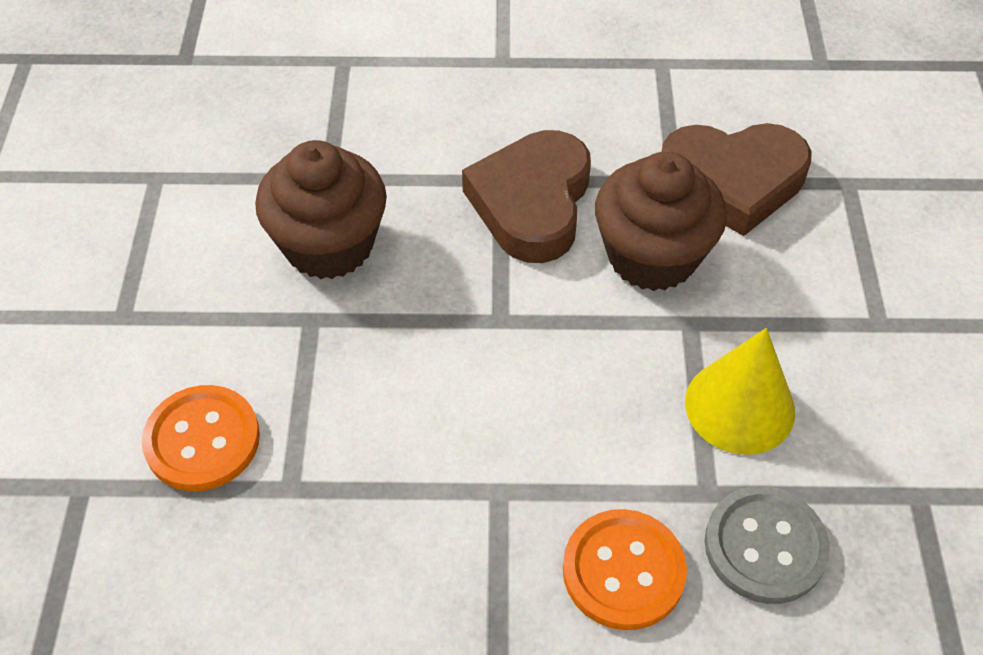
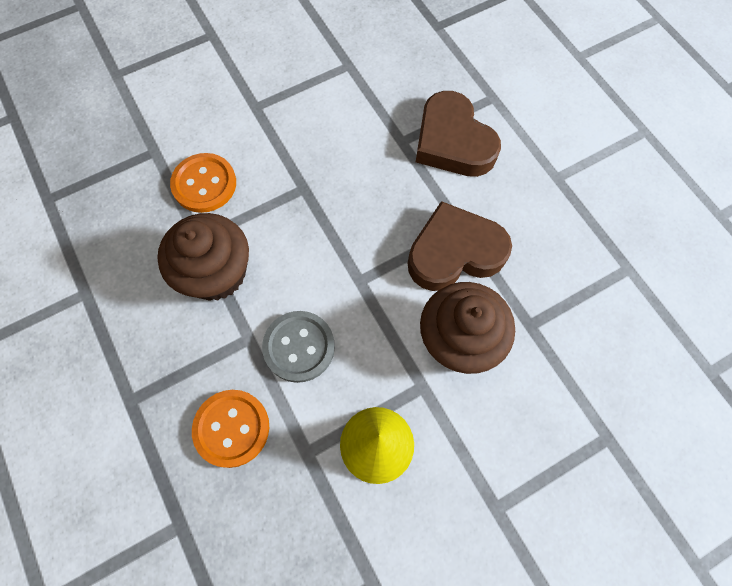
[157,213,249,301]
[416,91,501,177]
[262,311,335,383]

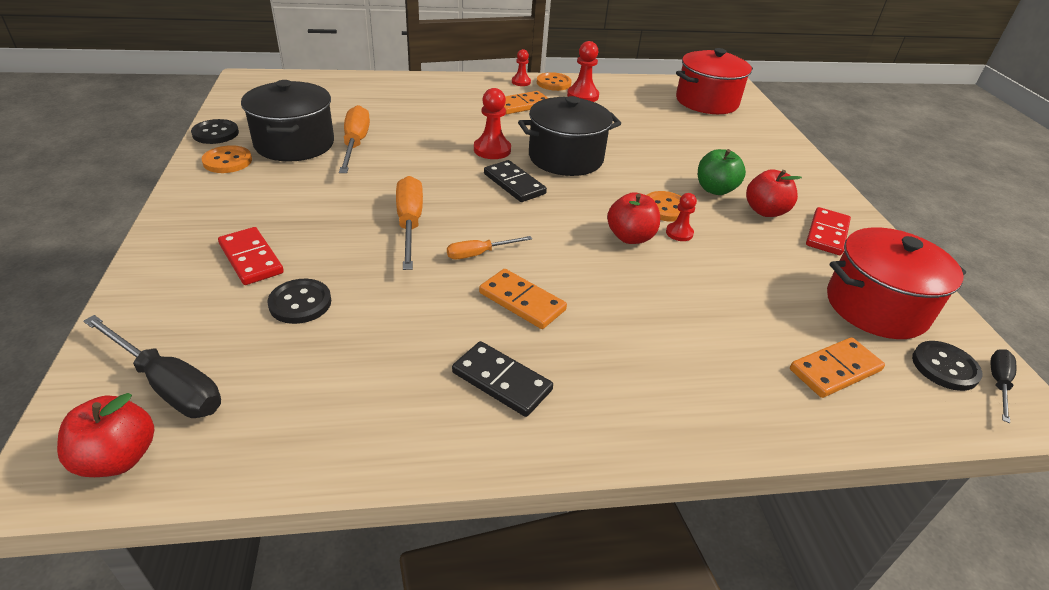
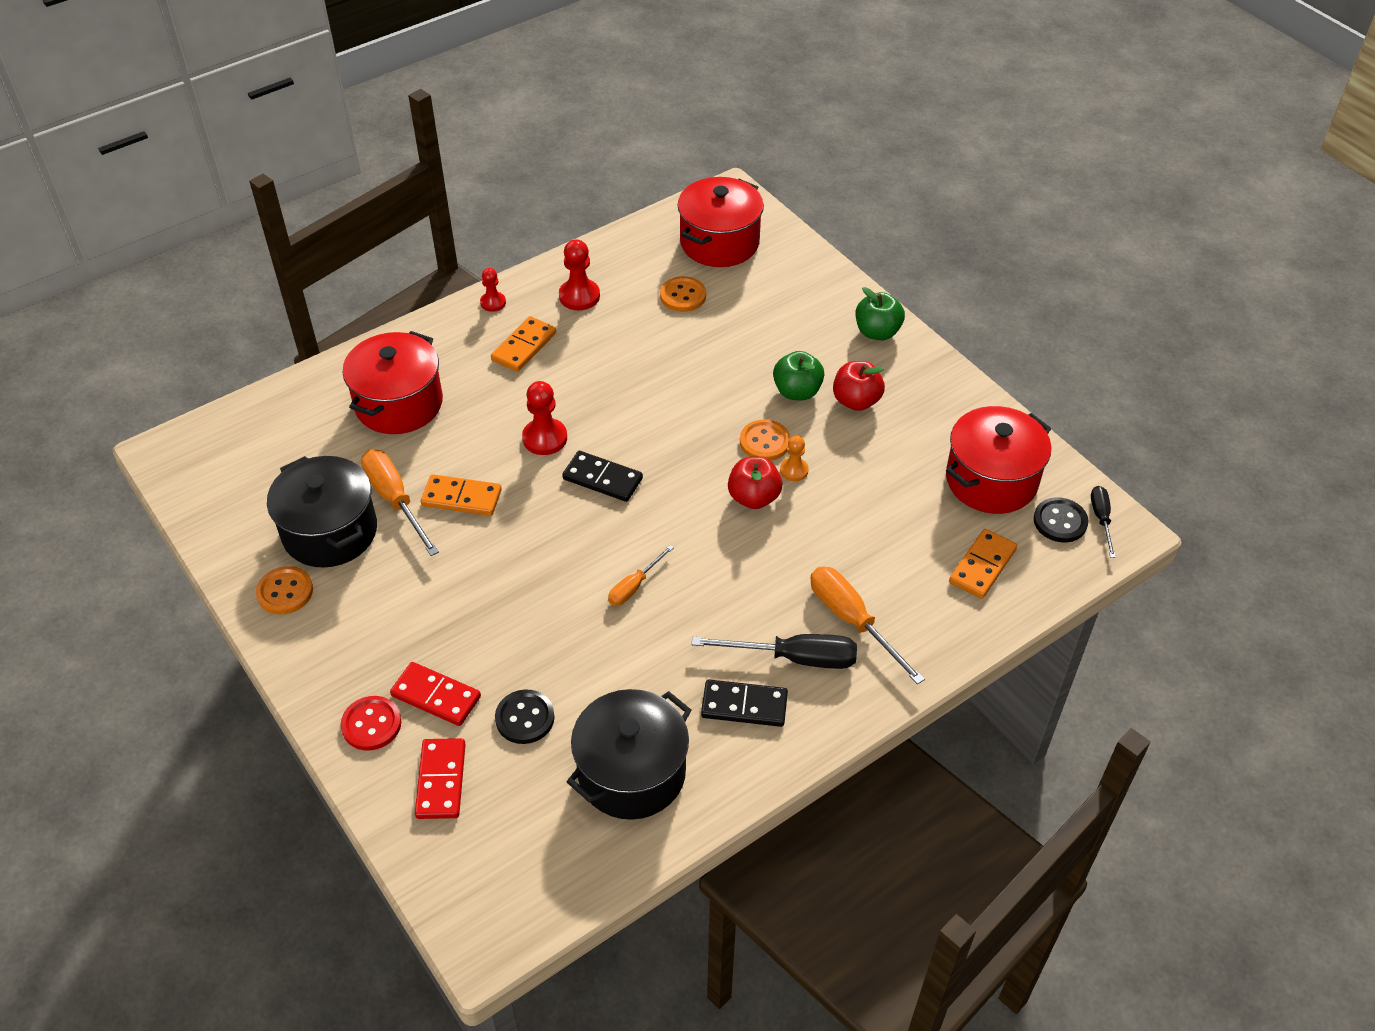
[57,393,154,477] (first image)
[191,119,239,144] (first image)
[341,696,401,750]
[342,331,443,434]
[855,287,905,340]
[692,634,857,669]
[811,566,925,685]
[421,474,502,516]
[567,689,692,820]
[660,276,706,312]
[415,738,466,819]
[780,436,808,481]

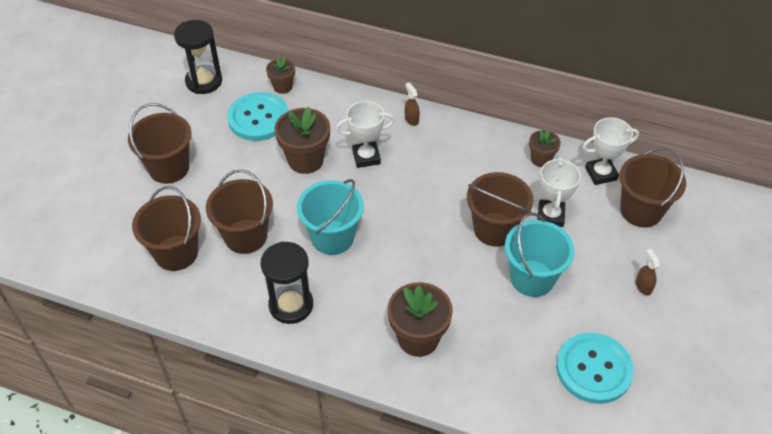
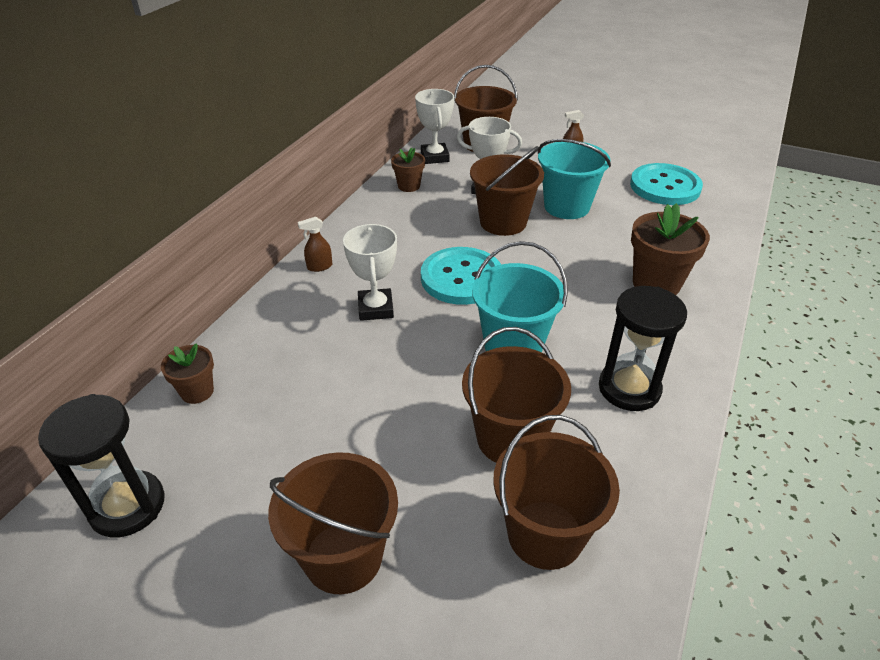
[274,107,330,174] (first image)
[421,247,501,305]

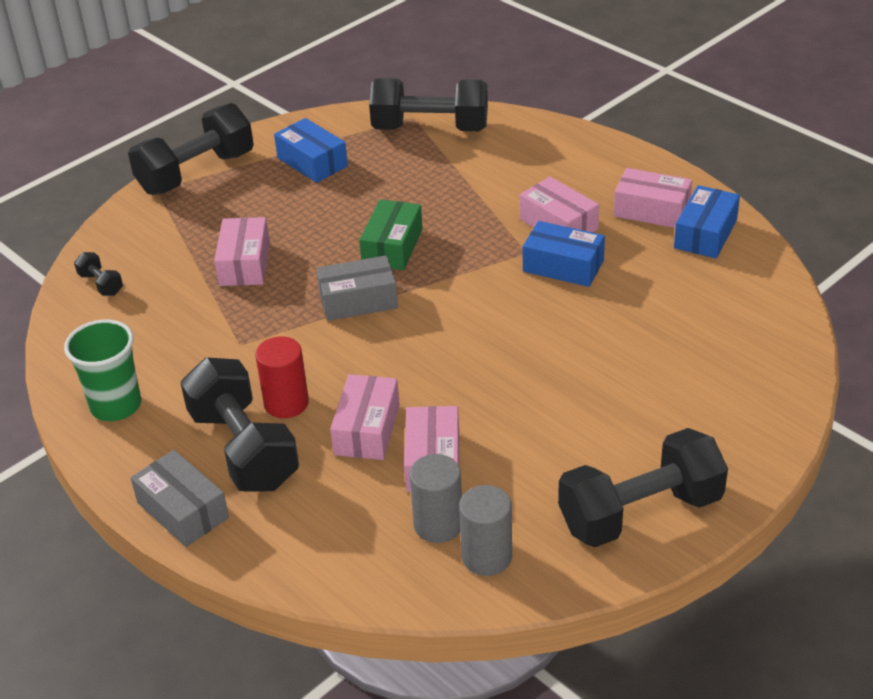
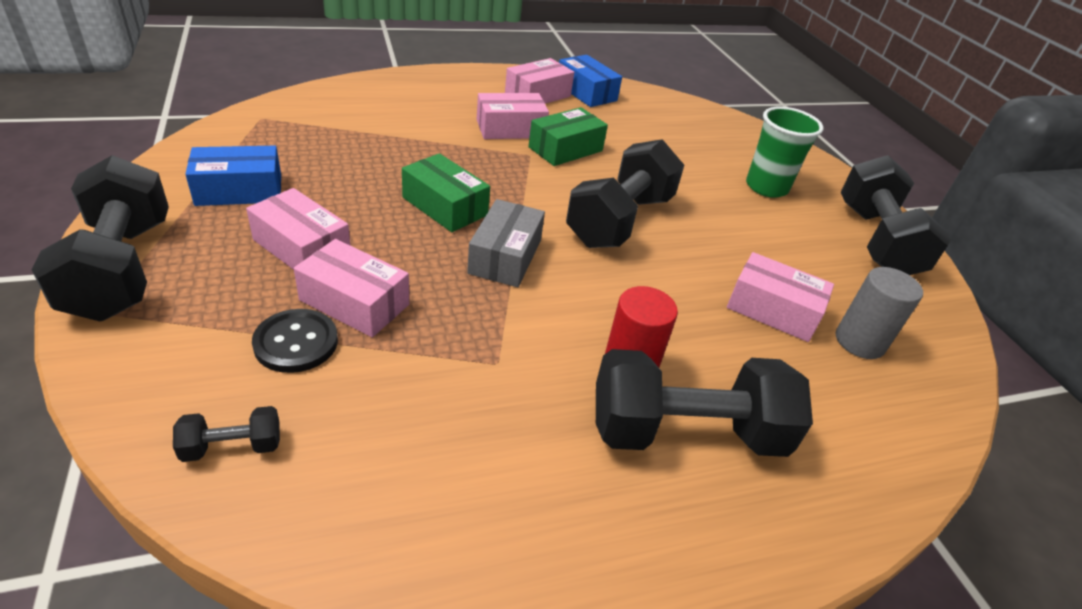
[131,450,229,547] (first image)
[459,485,512,576] (first image)
[252,309,338,373]
[746,106,824,198]
[246,188,350,270]
[566,139,684,248]
[528,107,608,166]

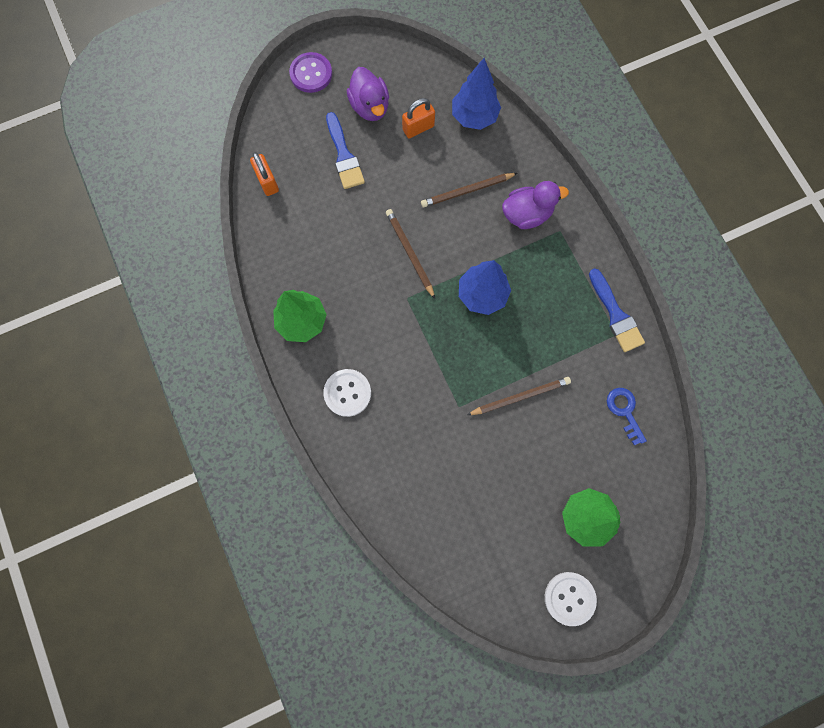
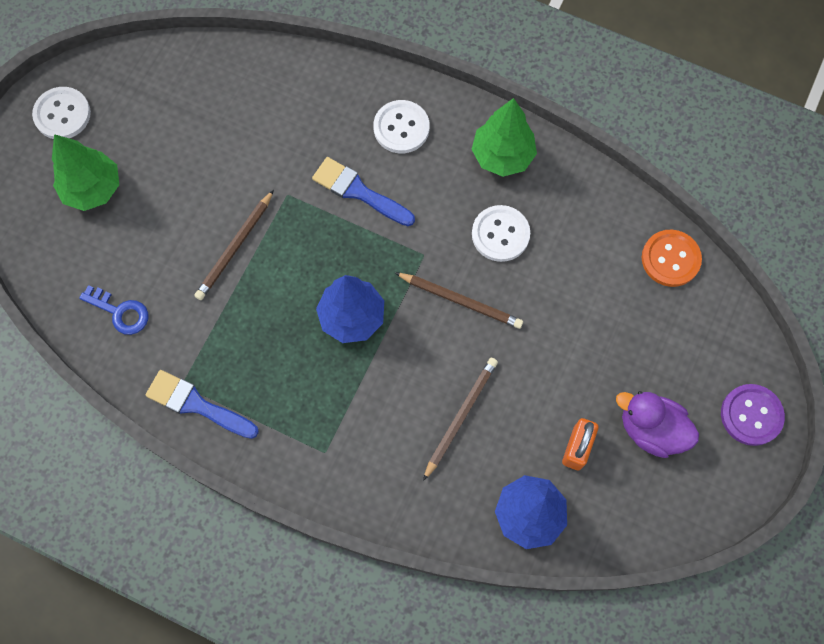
[502,181,569,229] (first image)
[472,205,530,262]
[312,157,415,226]
[642,230,702,287]

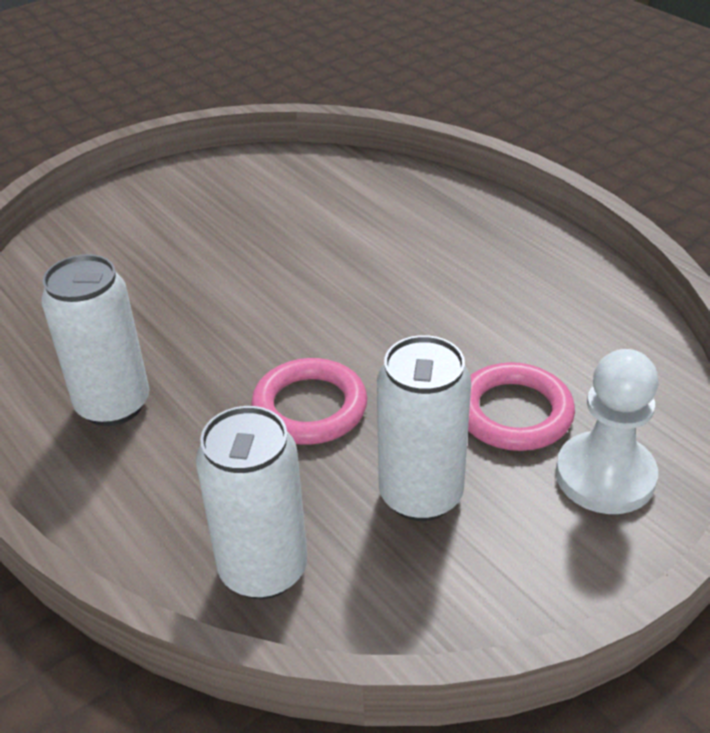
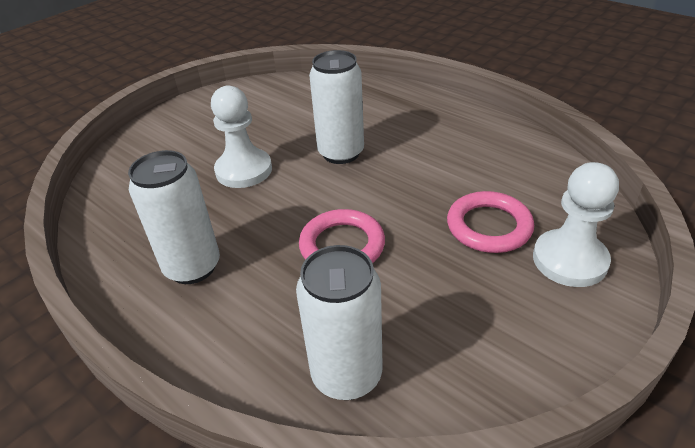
[211,86,272,188]
[309,50,364,164]

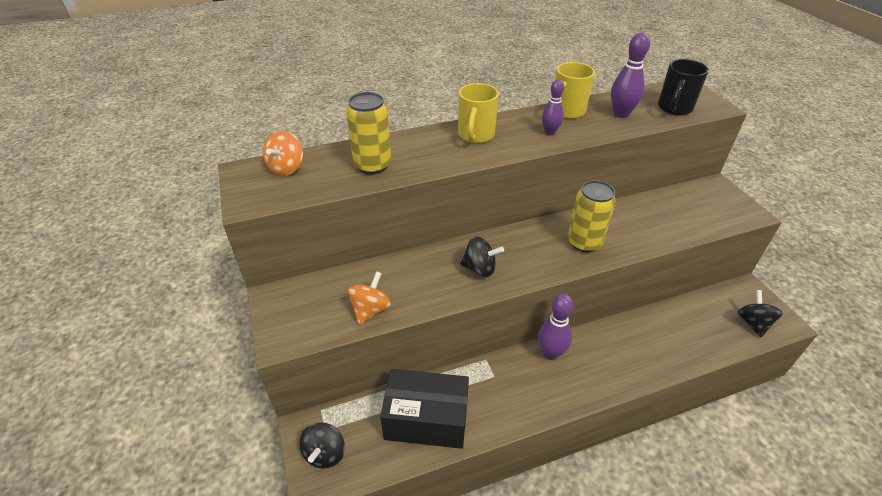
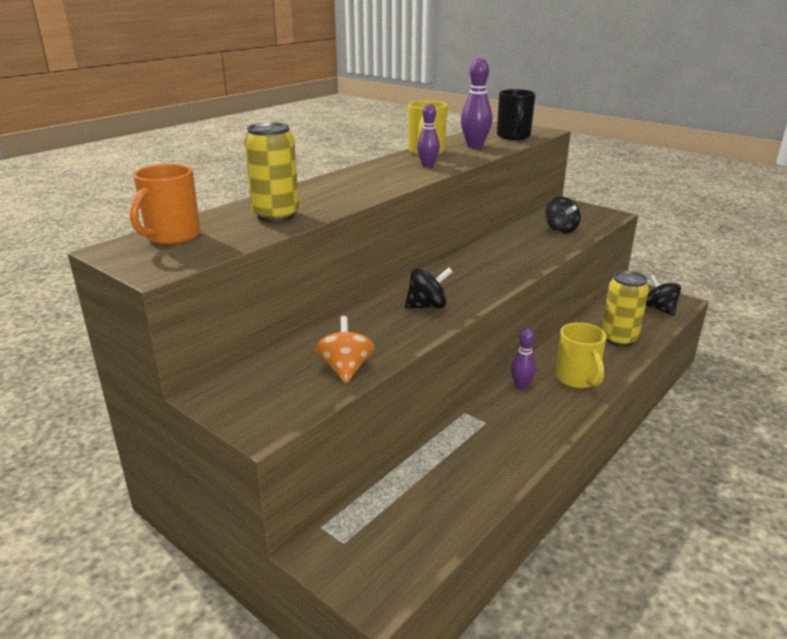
[380,369,469,449] (first image)
[545,196,581,234]
[555,322,607,388]
[602,271,649,346]
[130,164,200,245]
[511,329,536,389]

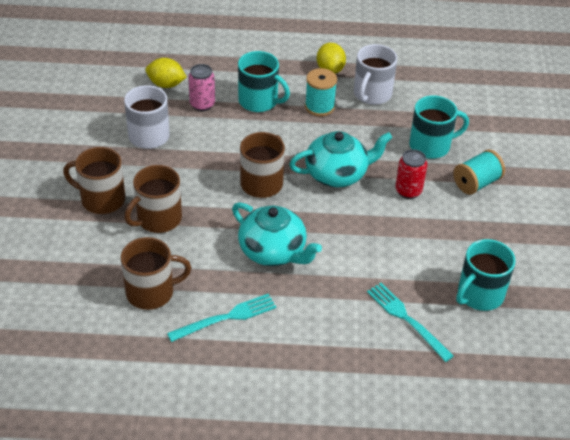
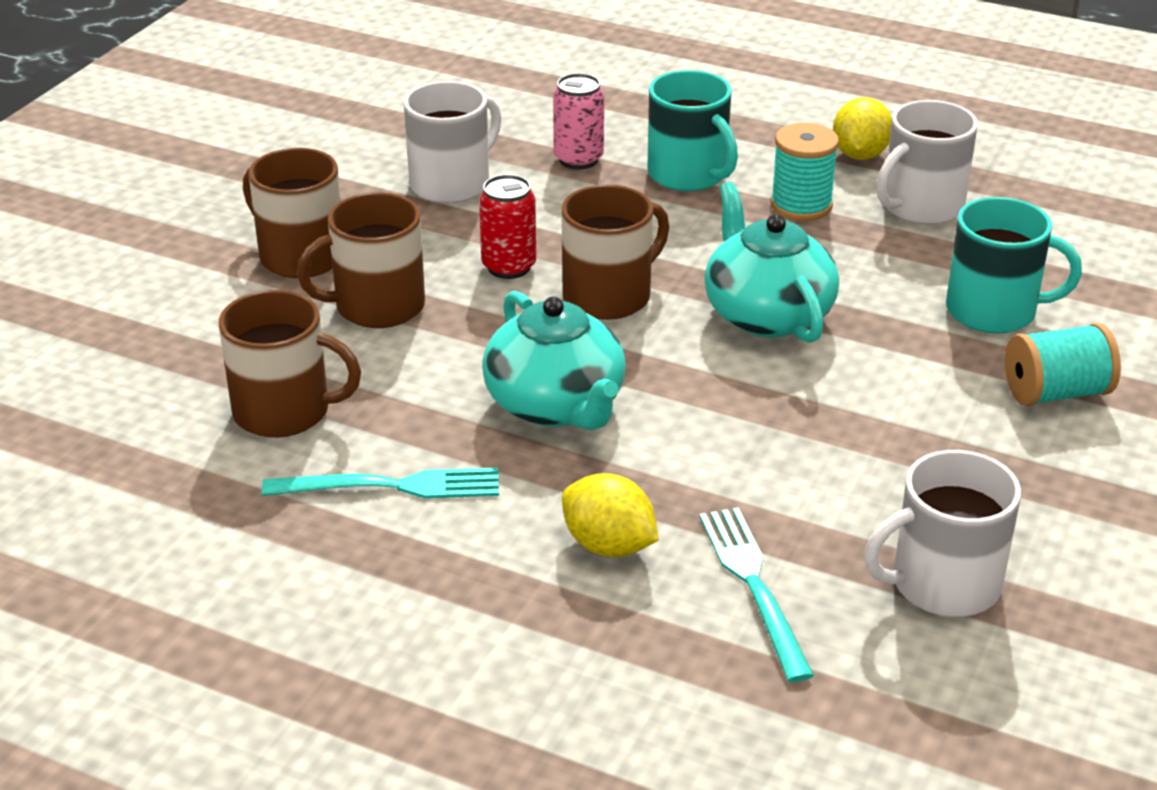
[562,473,659,557]
[479,174,536,279]
[864,450,1021,617]
[704,181,839,343]

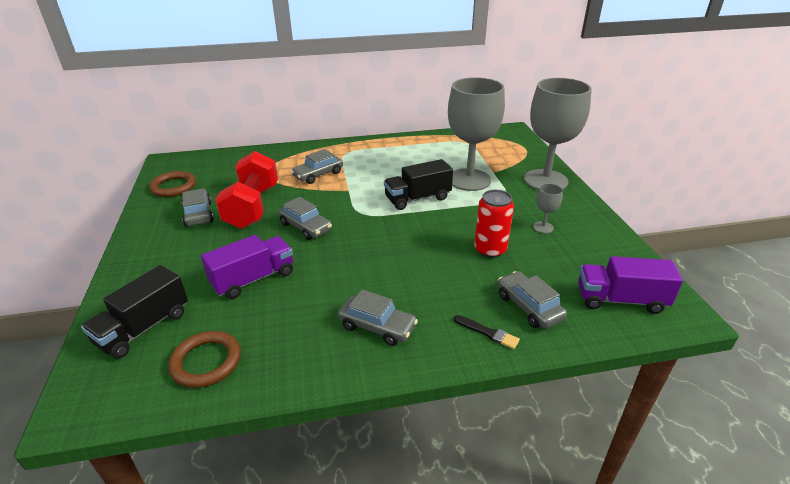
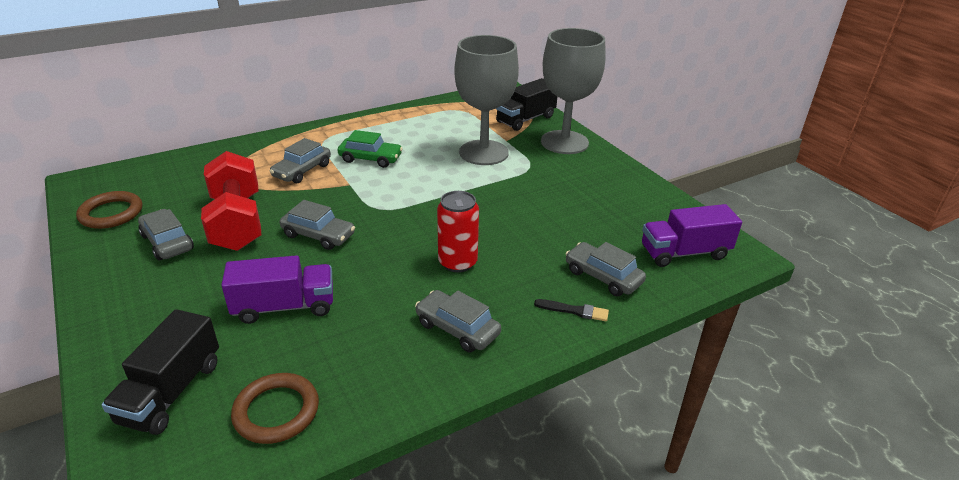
[533,183,563,233] (first image)
[338,130,403,168]
[496,78,557,131]
[437,191,479,272]
[221,255,333,324]
[415,290,501,352]

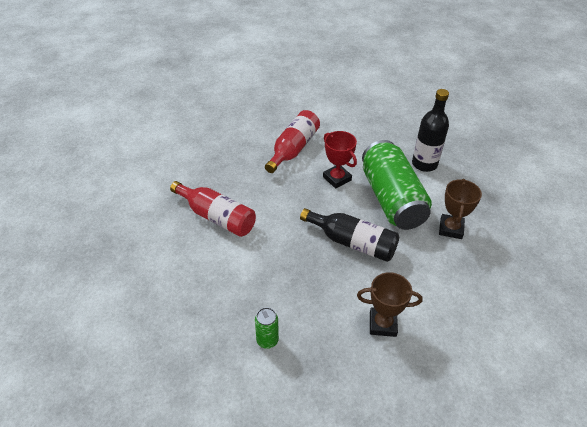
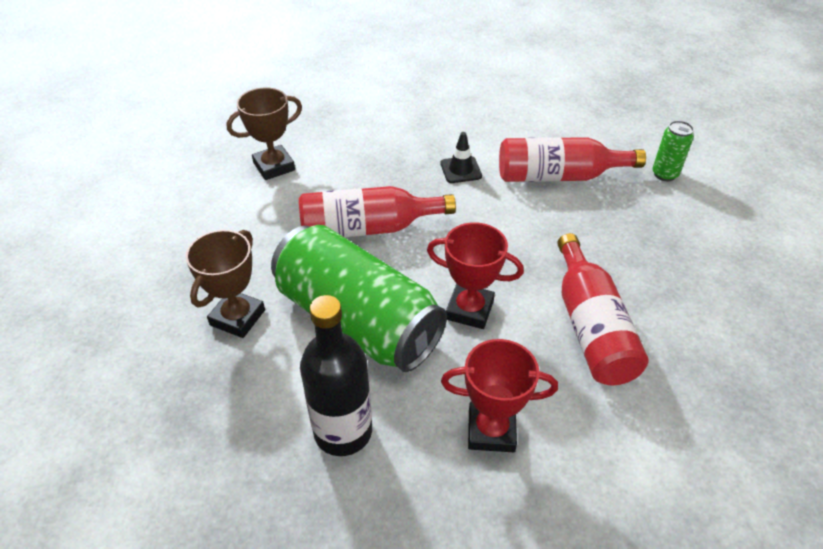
[440,132,482,183]
[441,339,558,452]
[652,121,694,181]
[299,186,456,237]
[185,230,265,338]

